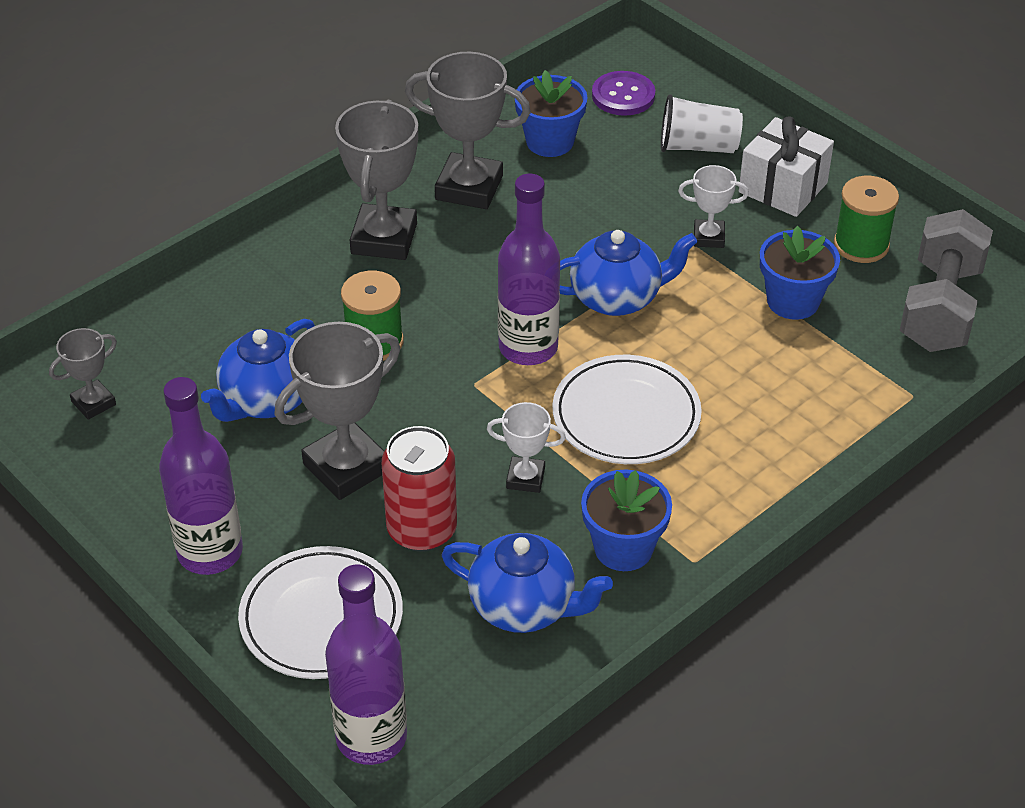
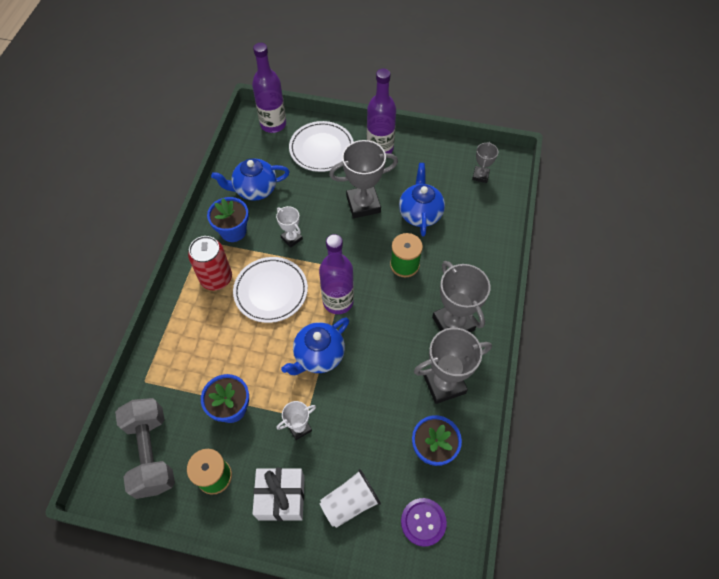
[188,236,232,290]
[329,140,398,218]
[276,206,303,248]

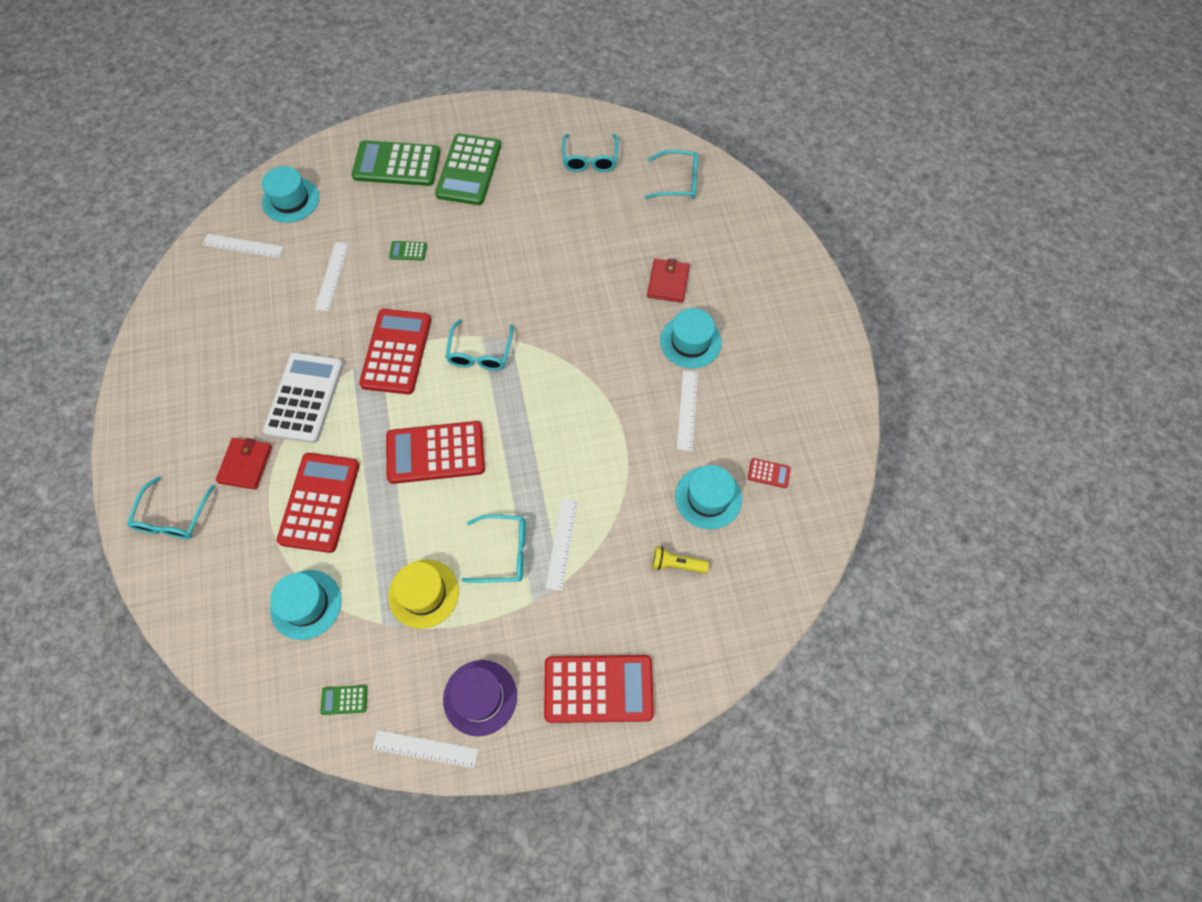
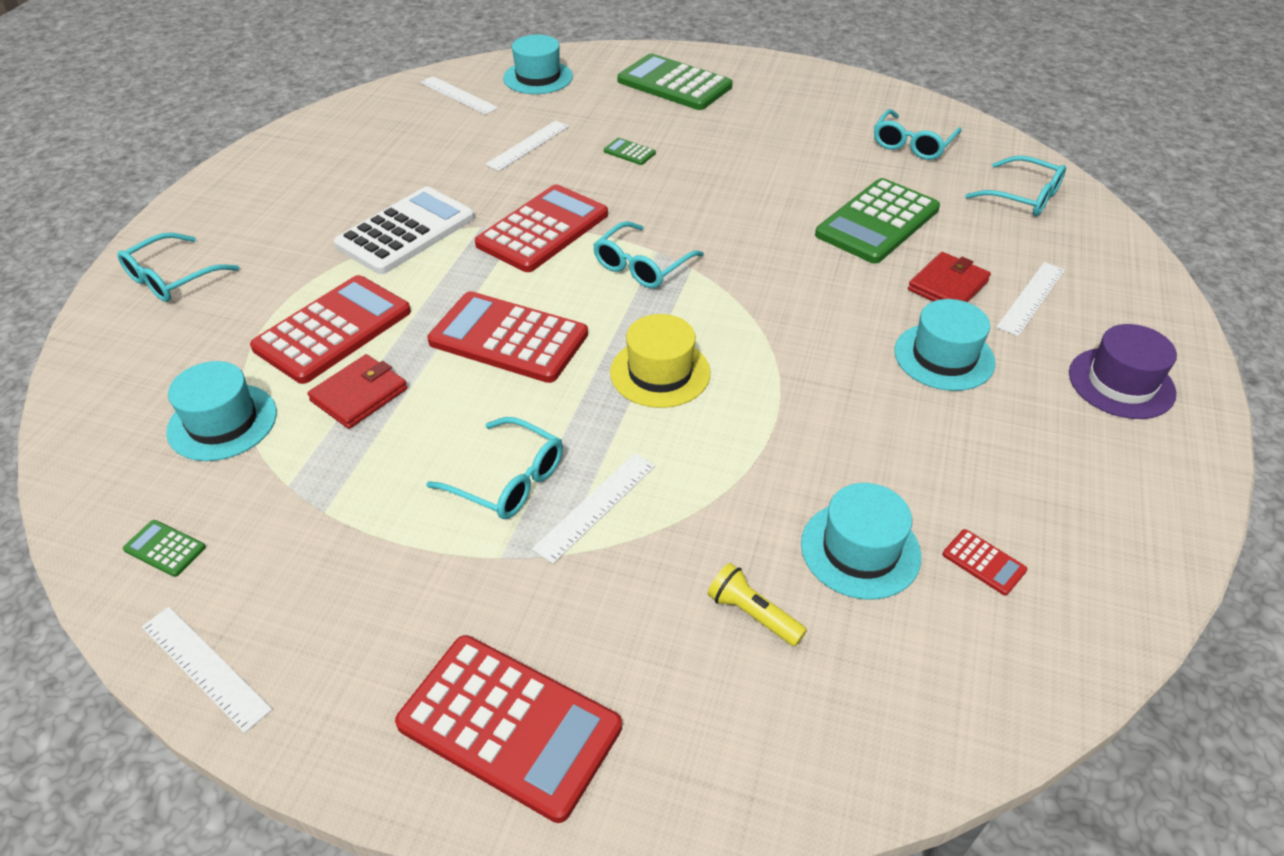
[307,354,408,429]
[610,314,710,408]
[815,178,940,264]
[1069,324,1177,419]
[996,262,1065,336]

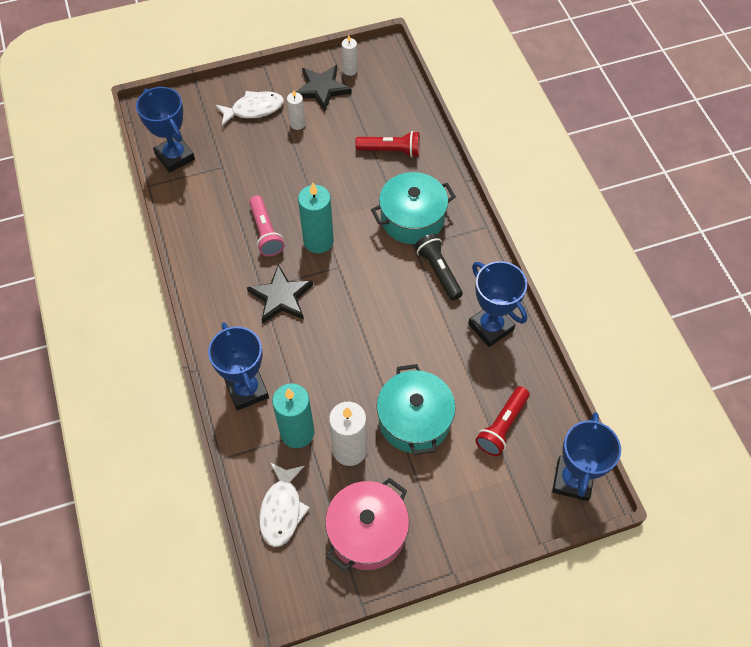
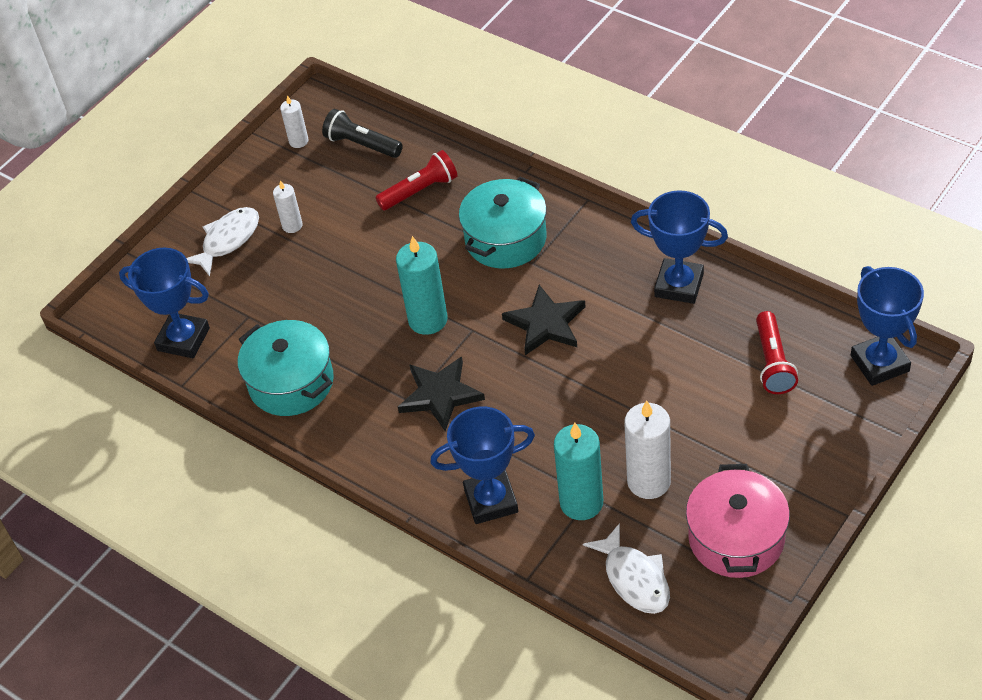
[249,195,284,256] (first image)
[502,285,585,355]
[238,320,334,416]
[322,109,403,158]
[430,407,535,524]

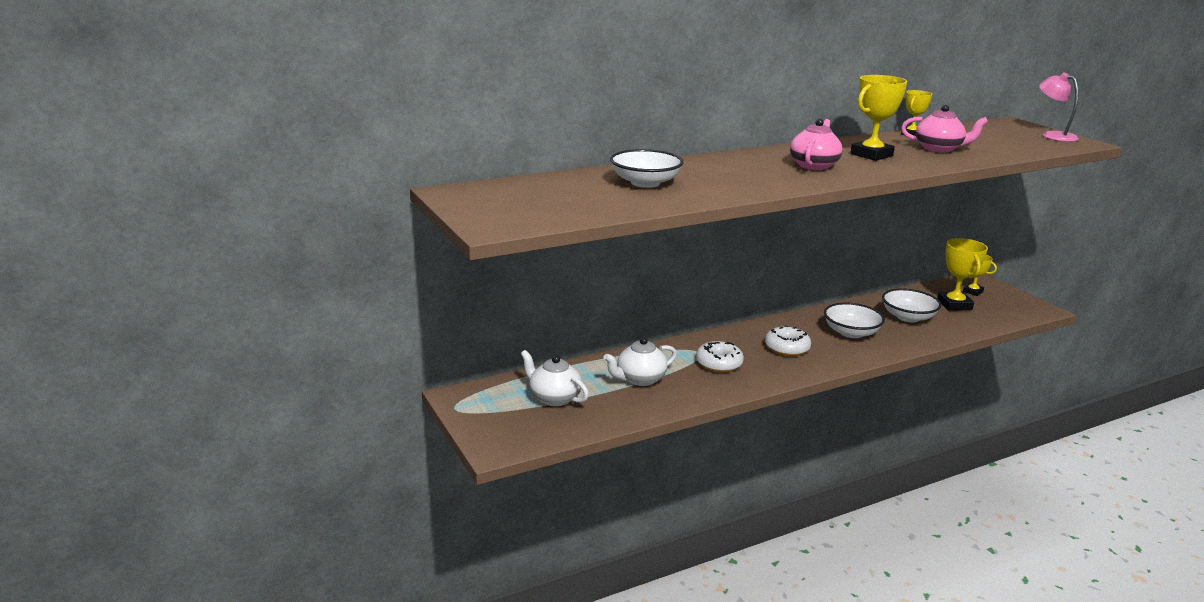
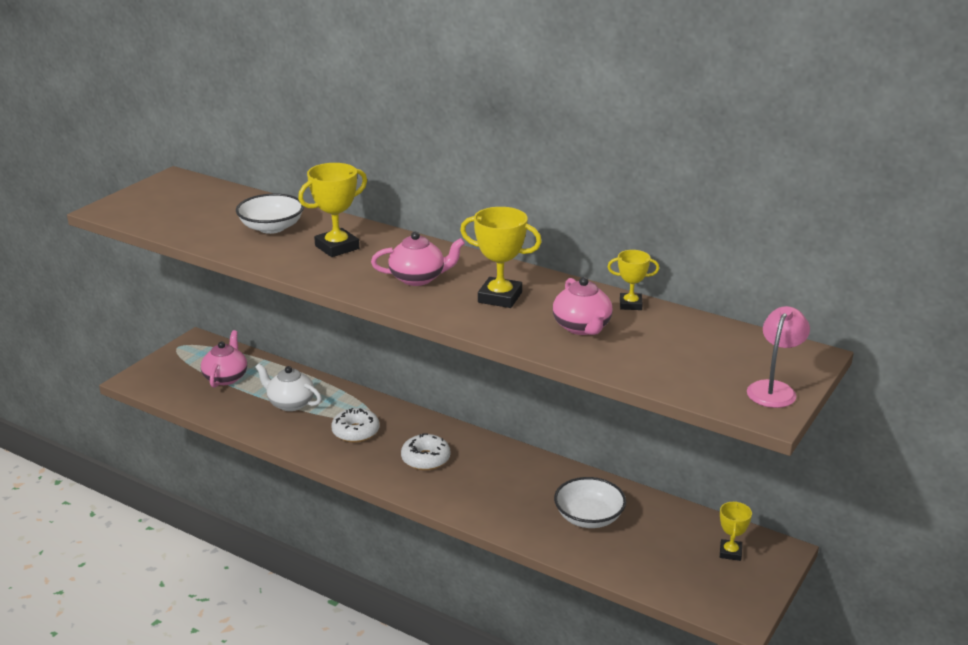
[824,303,885,338] (first image)
[298,163,367,257]
[201,330,247,388]

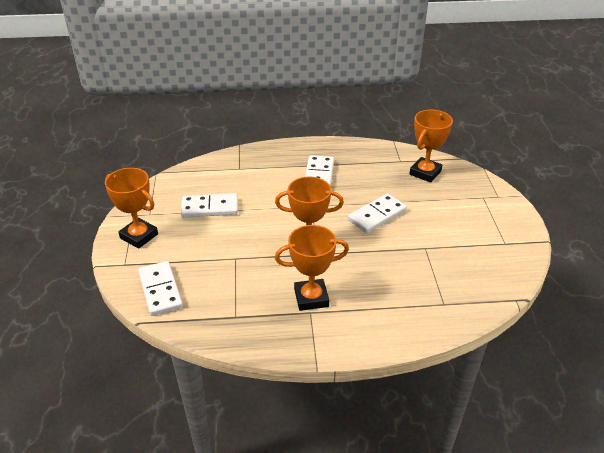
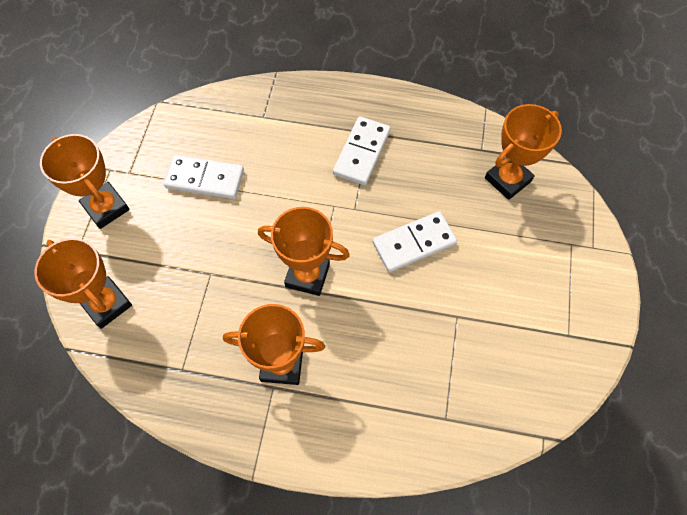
[34,238,132,329]

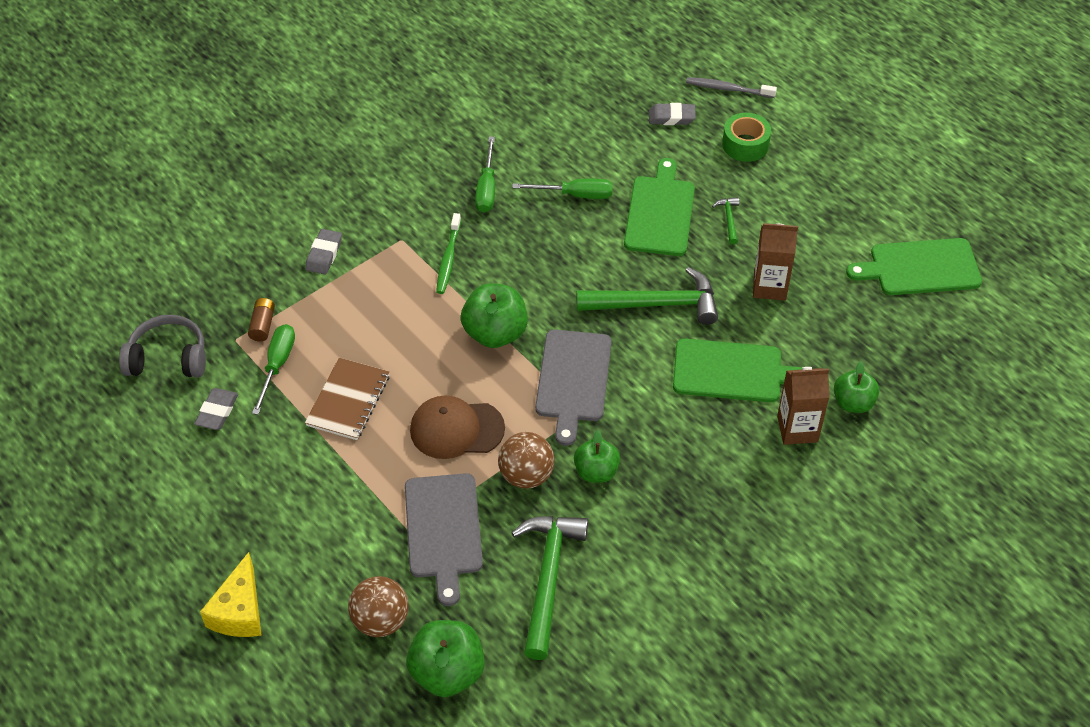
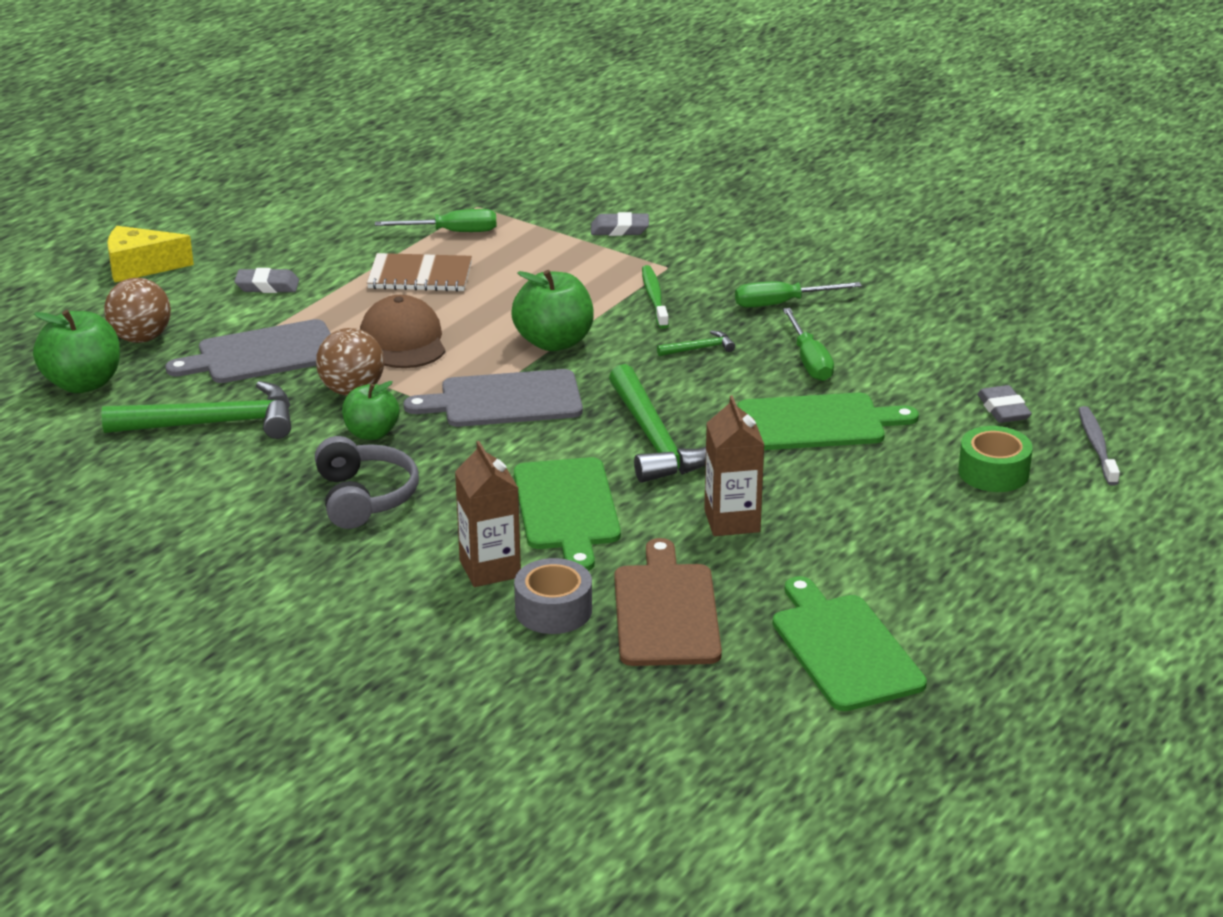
[248,298,275,342] (first image)
[614,538,722,666]
[315,436,419,529]
[234,268,299,293]
[657,330,735,356]
[514,558,592,634]
[642,265,669,329]

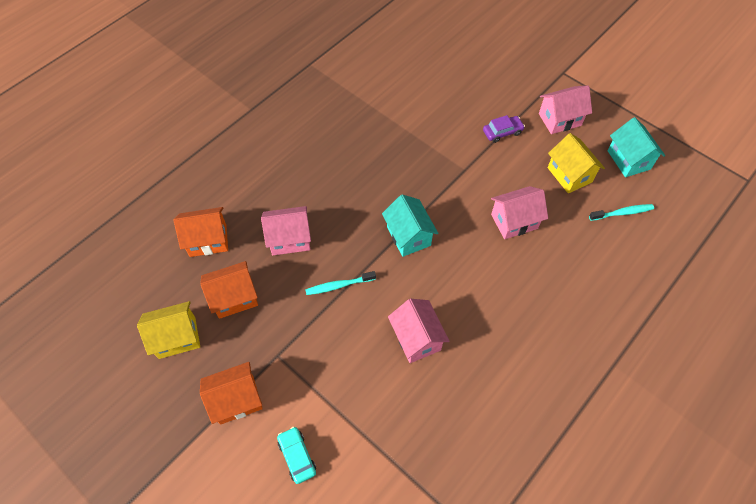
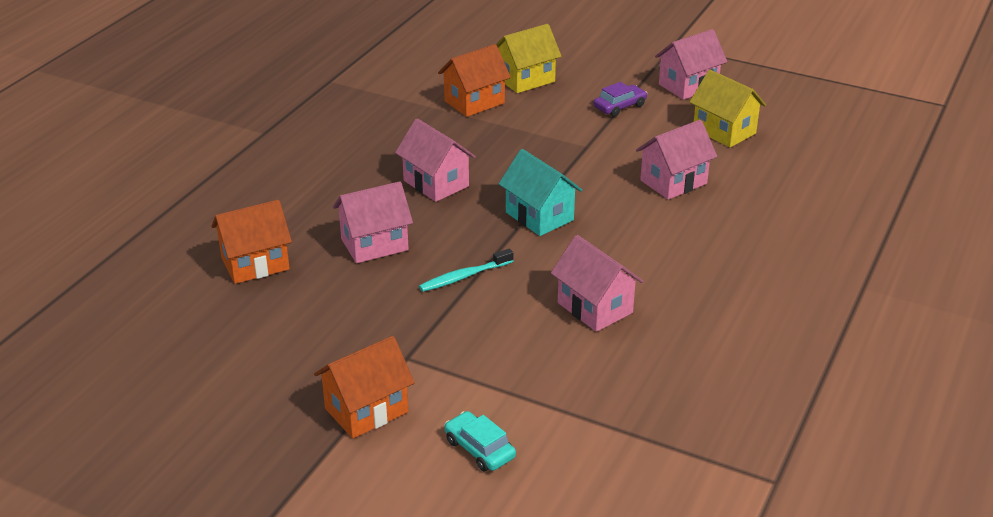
[589,204,654,221] (first image)
[608,117,665,177] (first image)
[395,118,476,202]
[496,24,562,93]
[438,44,511,117]

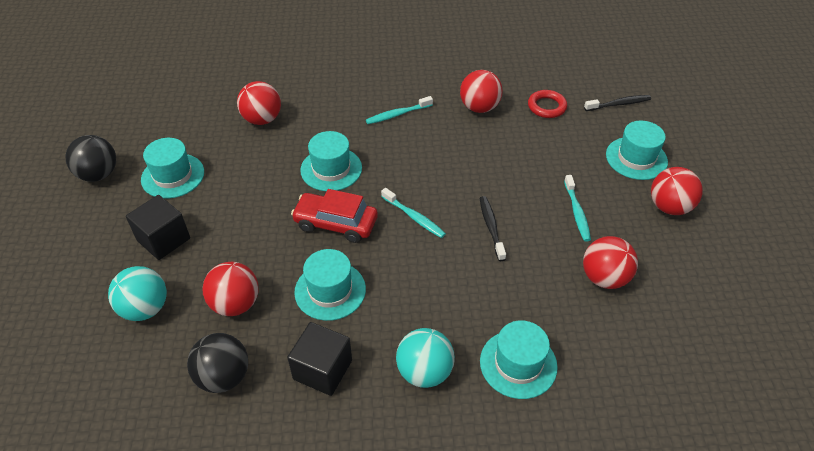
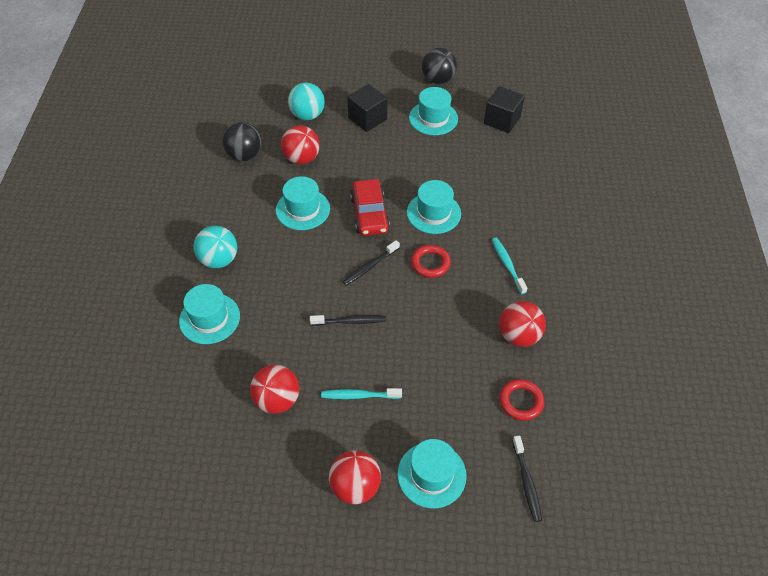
[237,81,281,125] (first image)
[411,245,451,278]
[484,86,525,133]
[342,240,400,285]
[350,179,390,236]

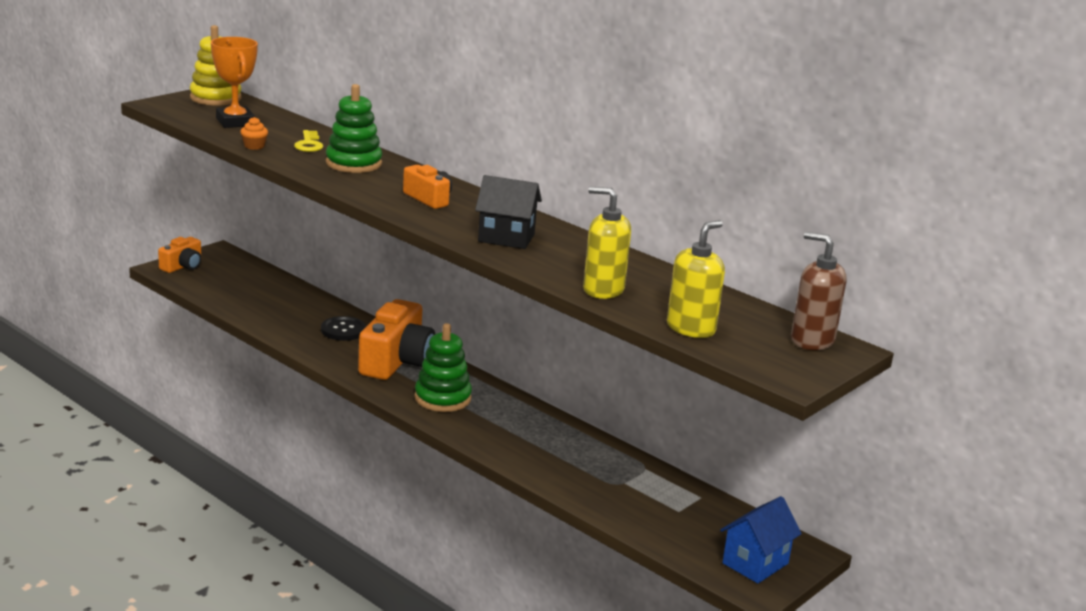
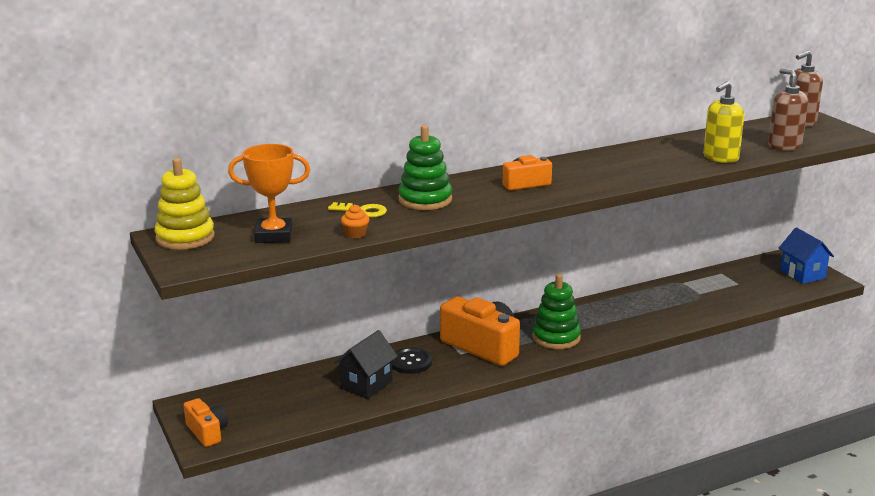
[334,330,397,399]
[768,68,808,151]

